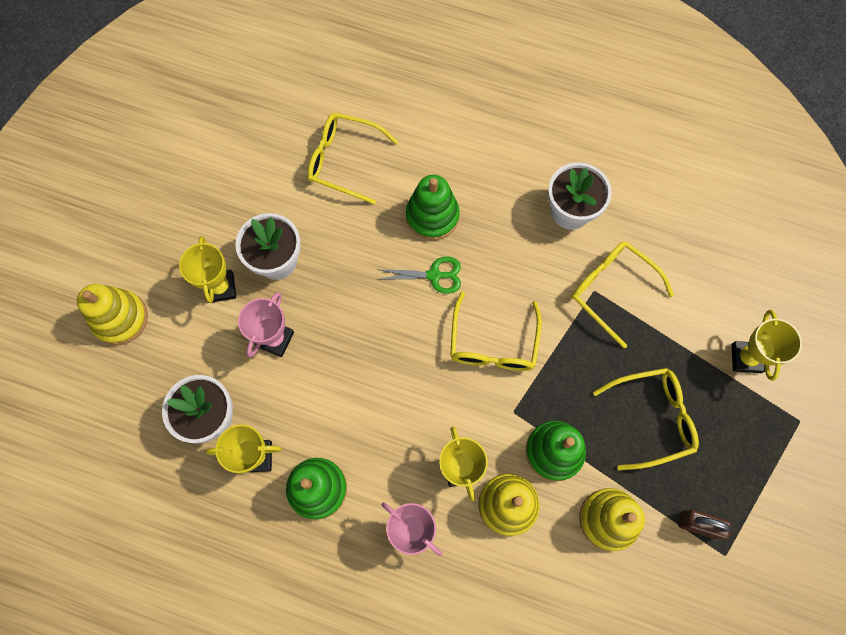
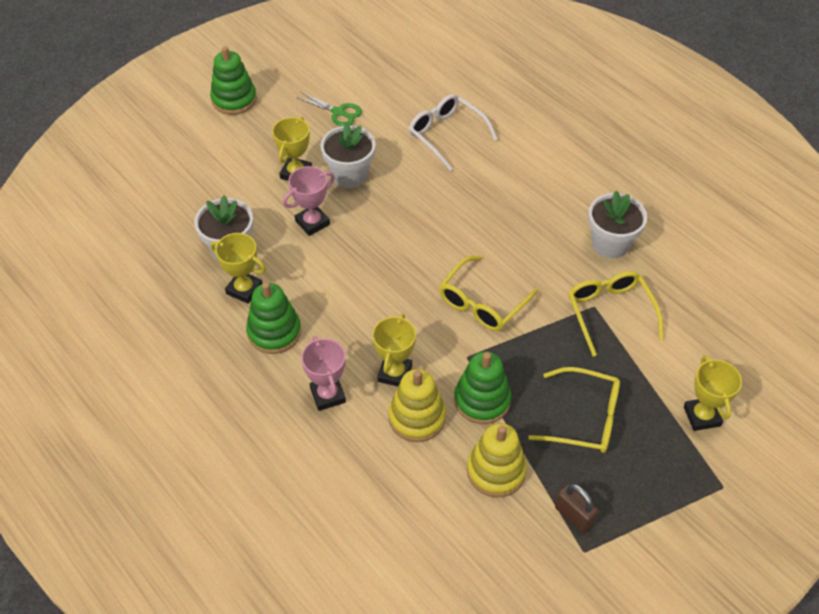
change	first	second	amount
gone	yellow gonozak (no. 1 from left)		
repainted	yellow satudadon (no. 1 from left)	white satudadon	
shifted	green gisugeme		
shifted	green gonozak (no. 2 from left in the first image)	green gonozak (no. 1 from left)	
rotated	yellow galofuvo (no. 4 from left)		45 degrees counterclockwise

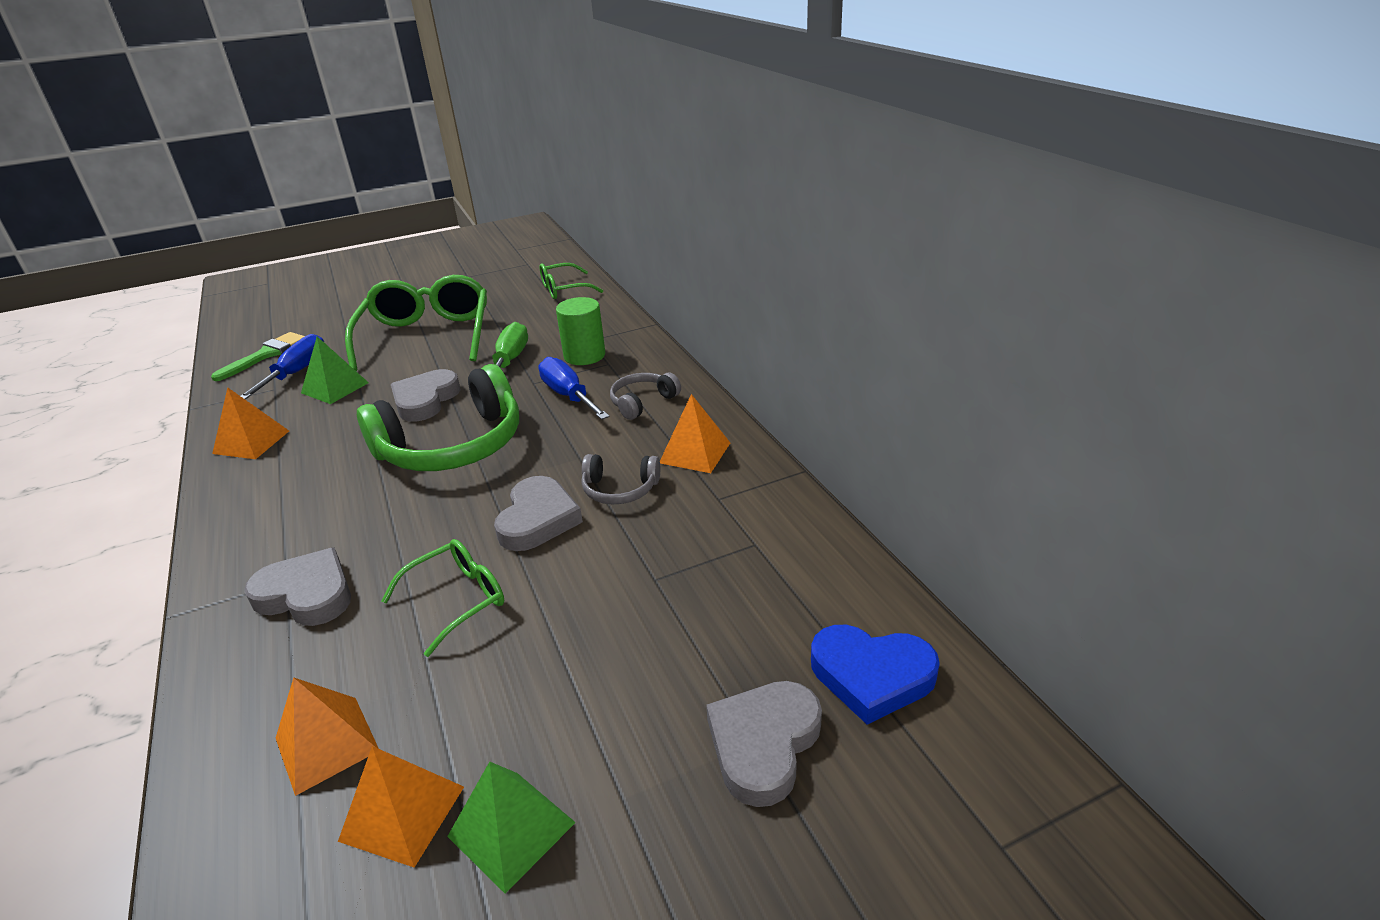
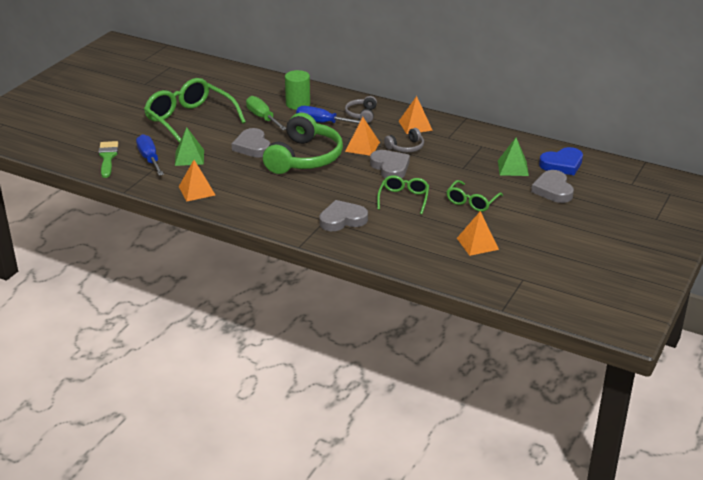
change	first	second	amount
shifted	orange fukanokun (no. 2 from left)		
shifted	green fukanokun (no. 2 from left)		
shifted	green satudadon (no. 3 from left)		

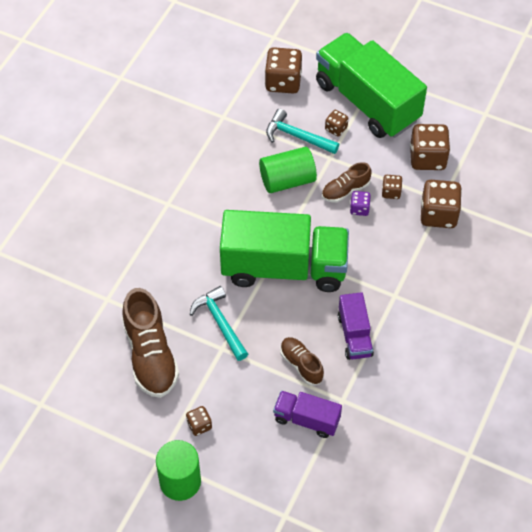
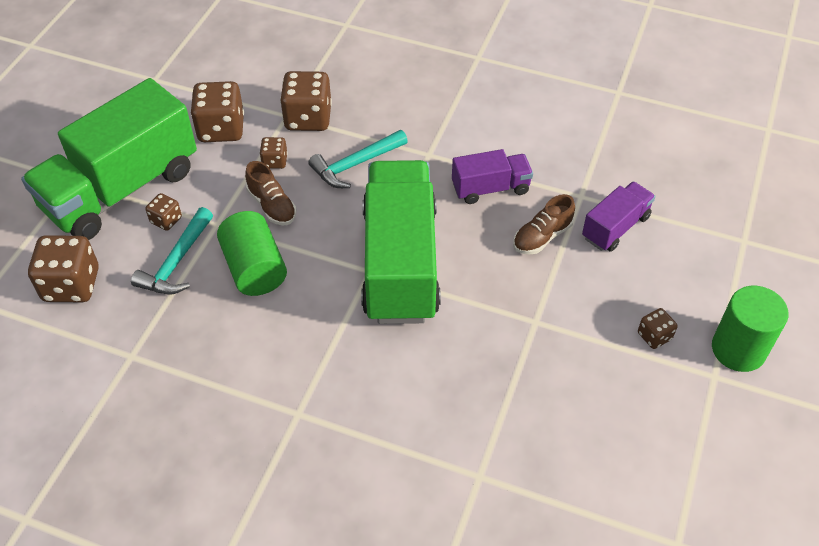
change	first	second	amount
gone	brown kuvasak (no. 1 from left)		
shifted	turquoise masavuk (no. 1 from left in the first image)	turquoise masavuk (no. 2 from left)	
rotated	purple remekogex (no. 1 from left in the first image)	purple remekogex (no. 2 from left)	150 degrees counterclockwise
gone	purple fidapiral		

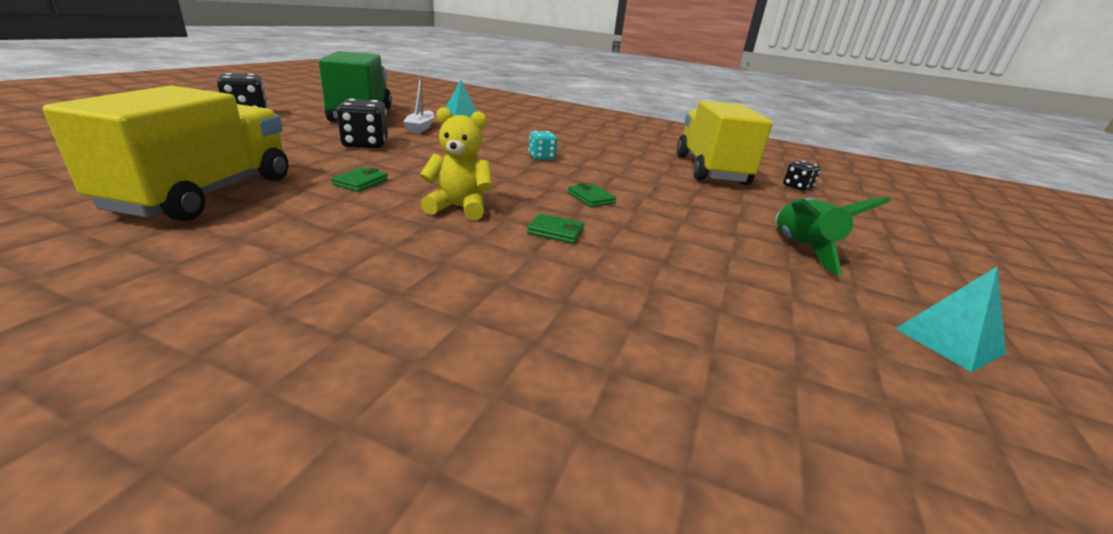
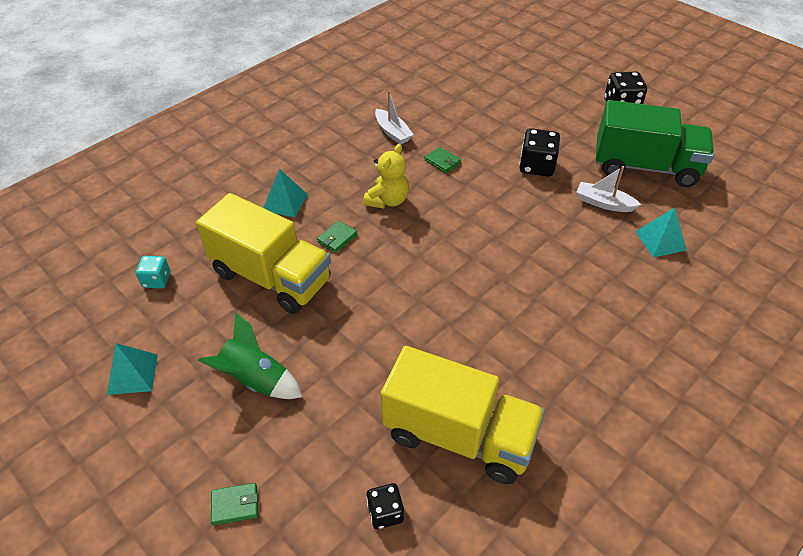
change	first	second	amount
shifted	yellow remekogex (no. 1 from left)		
shifted	turquoise fidapiral		
shifted	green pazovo (no. 3 from left in the first image)	green pazovo (no. 1 from left)	
new		turquoise fukanokun (no. 2 from left)	
new		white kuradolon (no. 1 from left)	

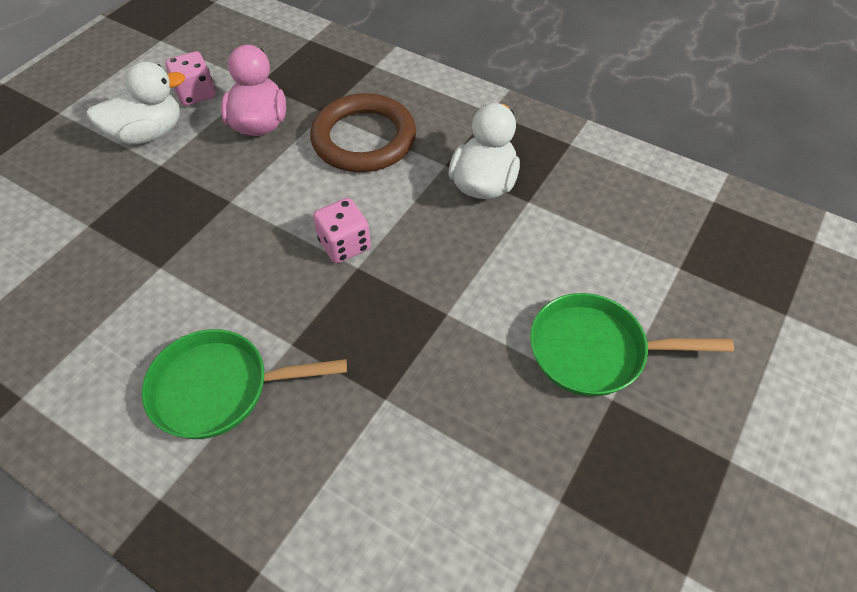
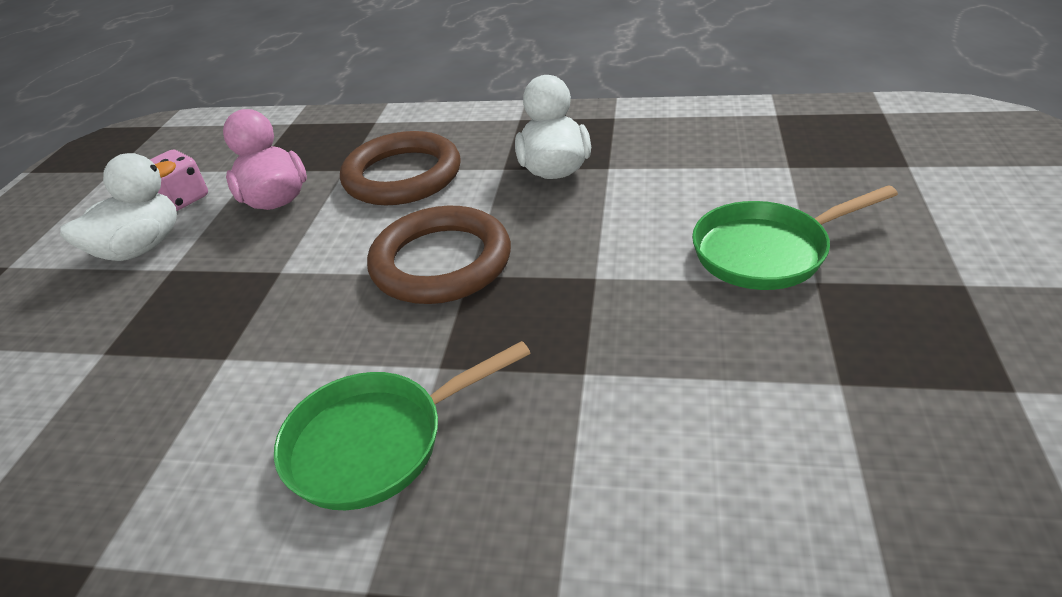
change	first	second	amount
swapped	pink fidapiral (no. 2 from left)	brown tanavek (no. 2 from left)	

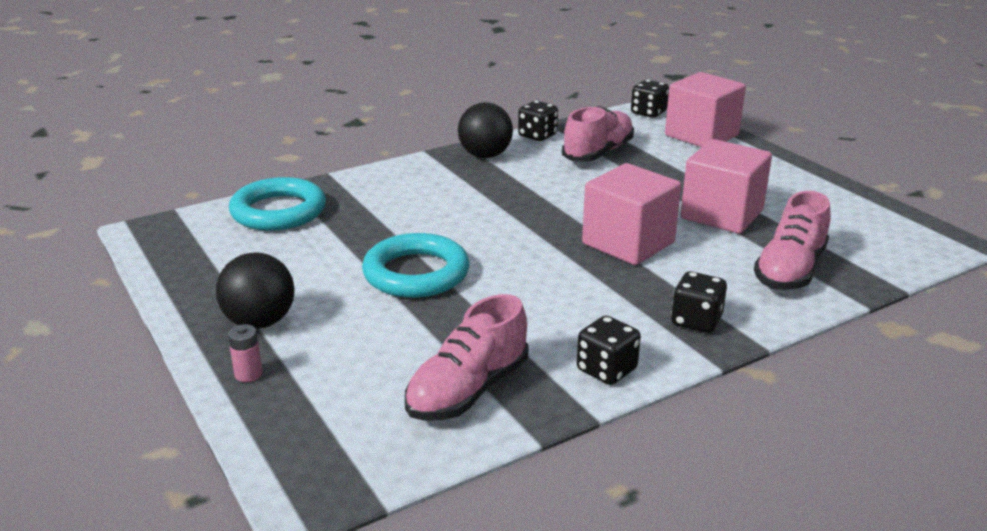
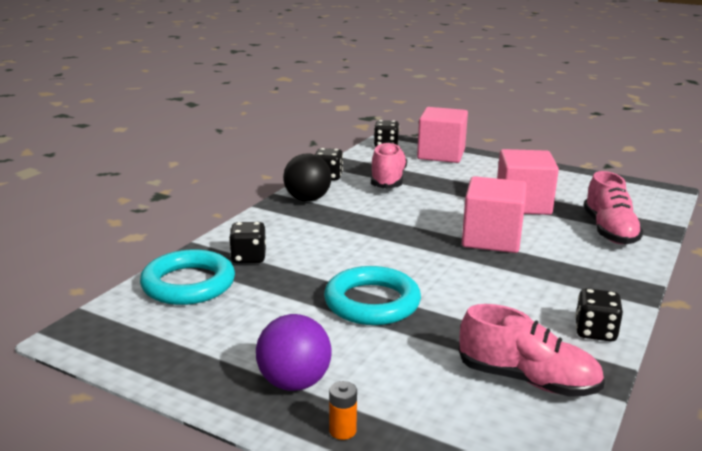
change	first	second	amount
repainted	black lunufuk (no. 1 from left)	purple lunufuk	
repainted	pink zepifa	orange zepifa	
rotated	pink kuvasak (no. 1 from left in the first image)	pink kuvasak (no. 2 from left)	75 degrees counterclockwise
shifted	black fidapiral (no. 4 from left in the first image)	black fidapiral (no. 1 from left)	

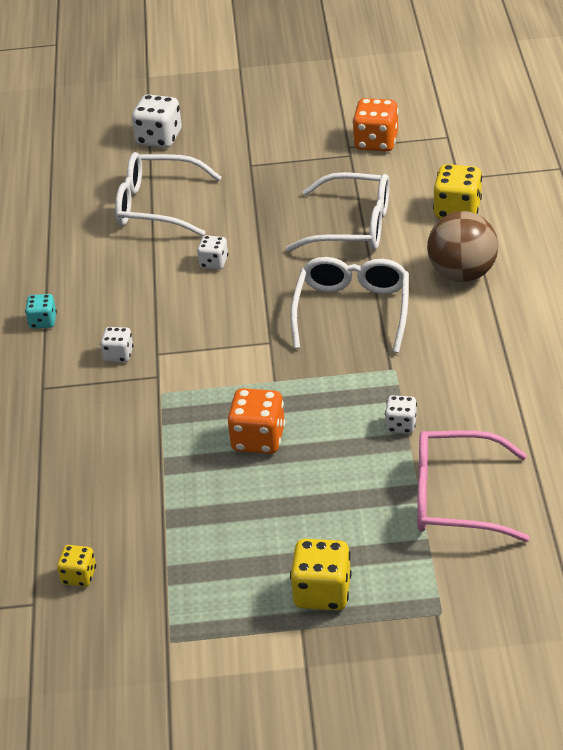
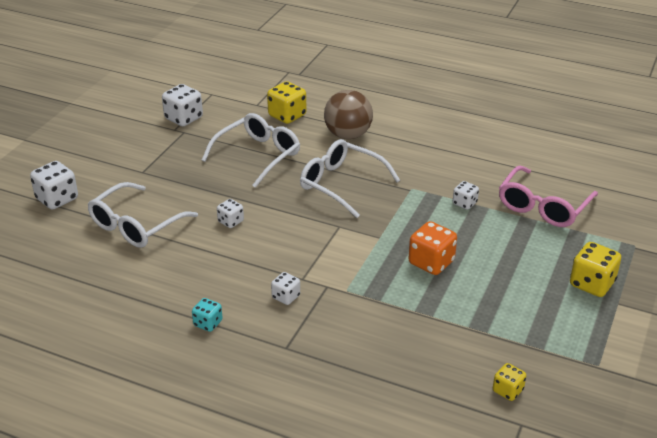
change	first	second	amount
repainted	orange fidapiral (no. 2 from left)	white fidapiral (no. 2 from left)	

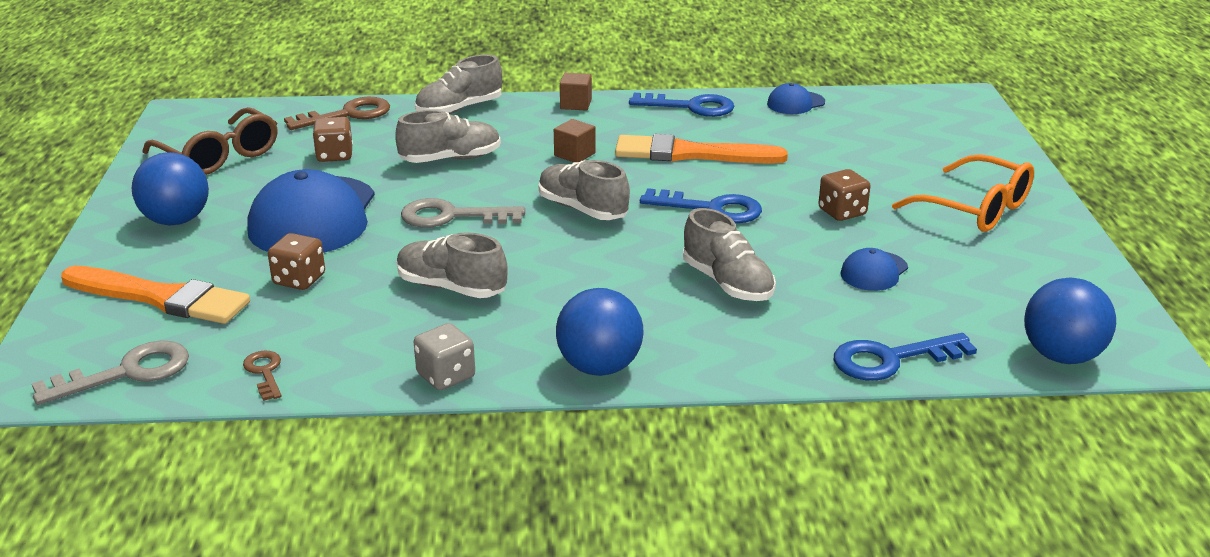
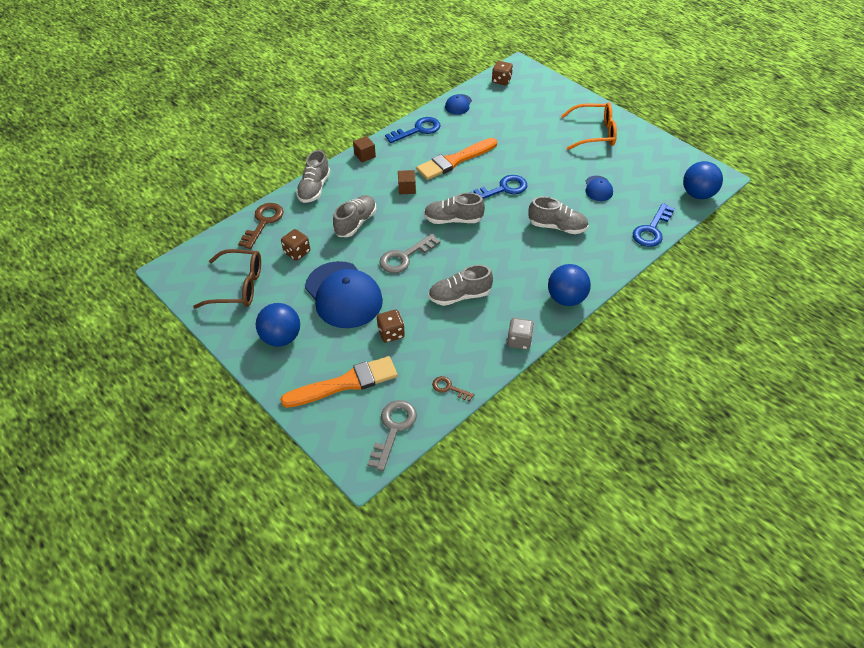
change	first	second	amount
shifted	brown fidapiral (no. 3 from left)		

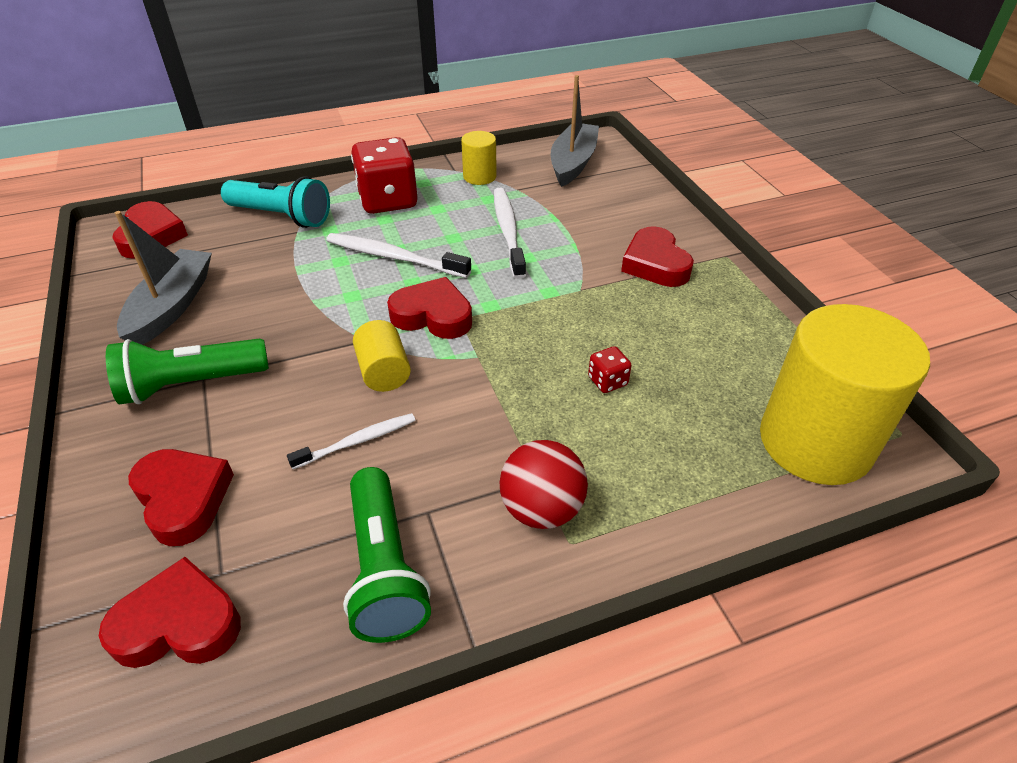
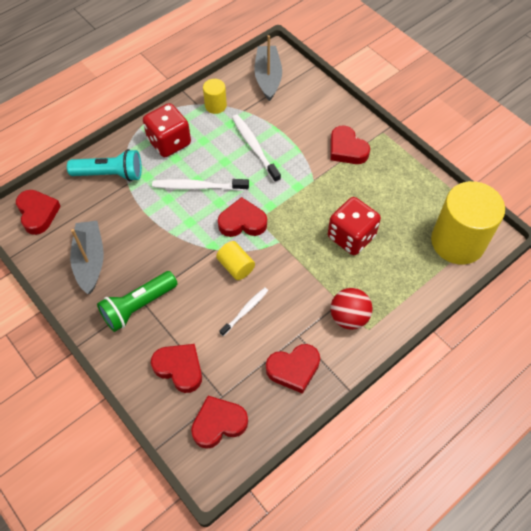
change	first	second	amount
swapped	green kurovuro (no. 2 from left)	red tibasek (no. 5 from left)	
scaled	red fidapiral (no. 2 from left)		x2.26

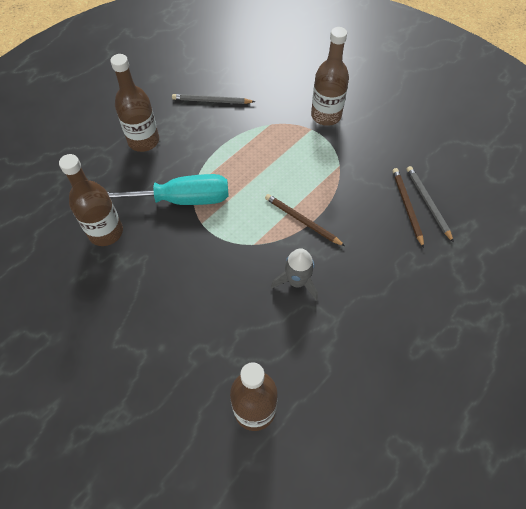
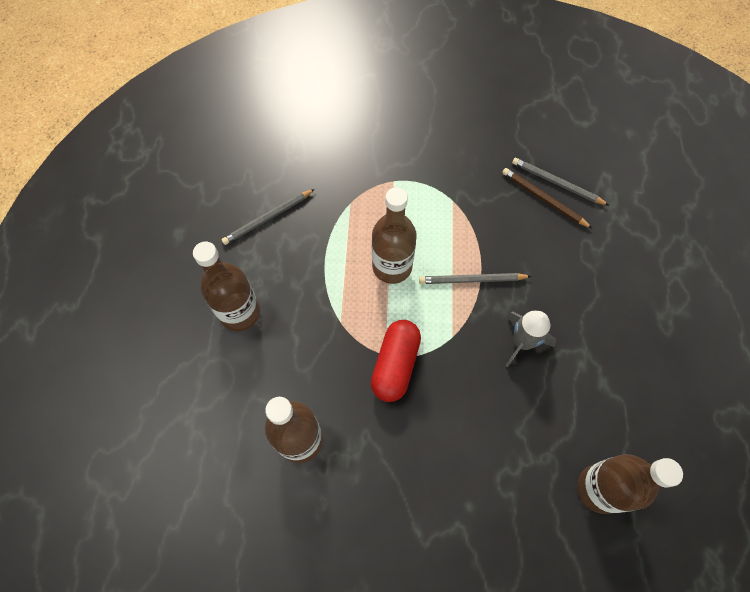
change	first	second	amount
gone	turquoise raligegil		
repainted	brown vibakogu (no. 1 from left)	grey vibakogu (no. 2 from left)	
shifted	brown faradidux (no. 4 from left in the first image)	brown faradidux (no. 3 from left)	
new		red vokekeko	

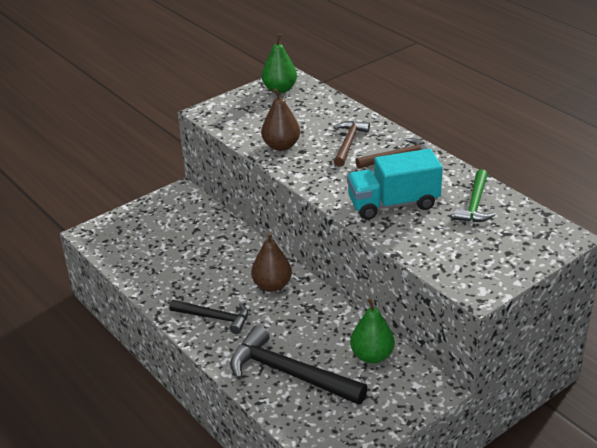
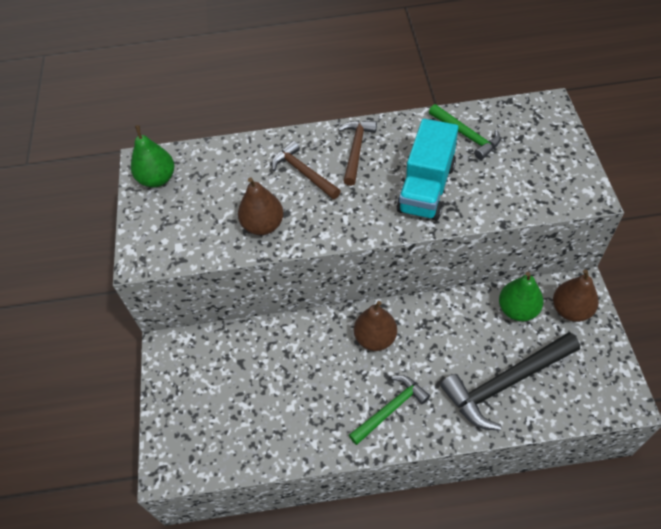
change	first	second	amount
repainted	black masavuk (no. 1 from left)	green masavuk (no. 1 from left)	
new		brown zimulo (no. 3 from left)	

